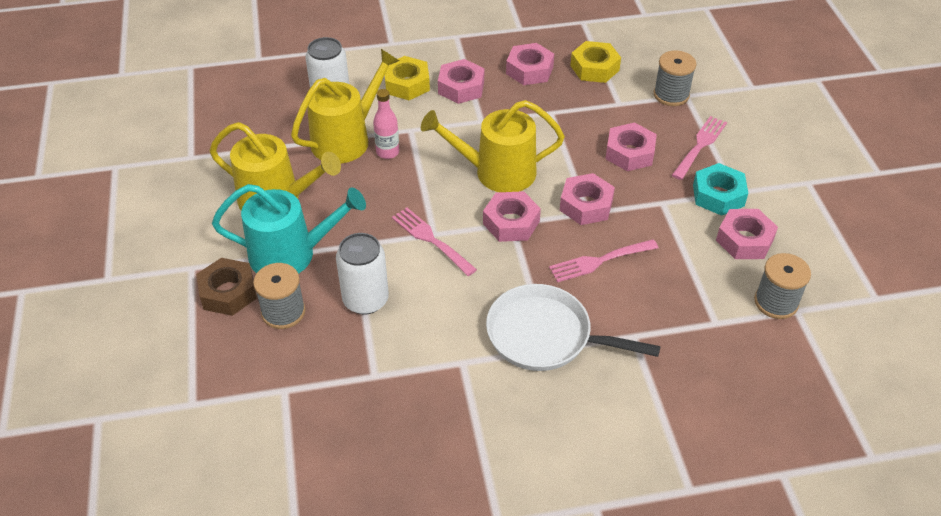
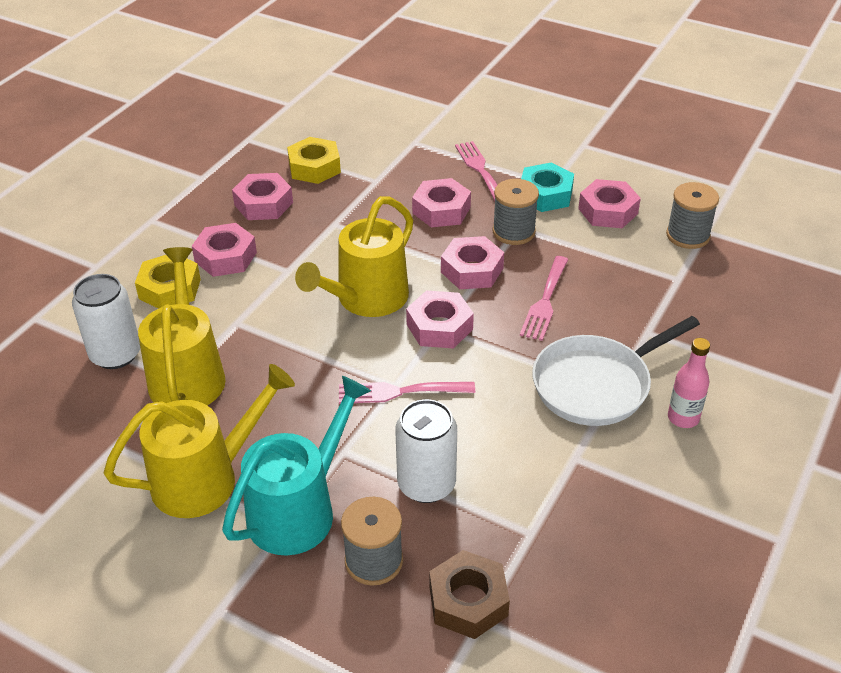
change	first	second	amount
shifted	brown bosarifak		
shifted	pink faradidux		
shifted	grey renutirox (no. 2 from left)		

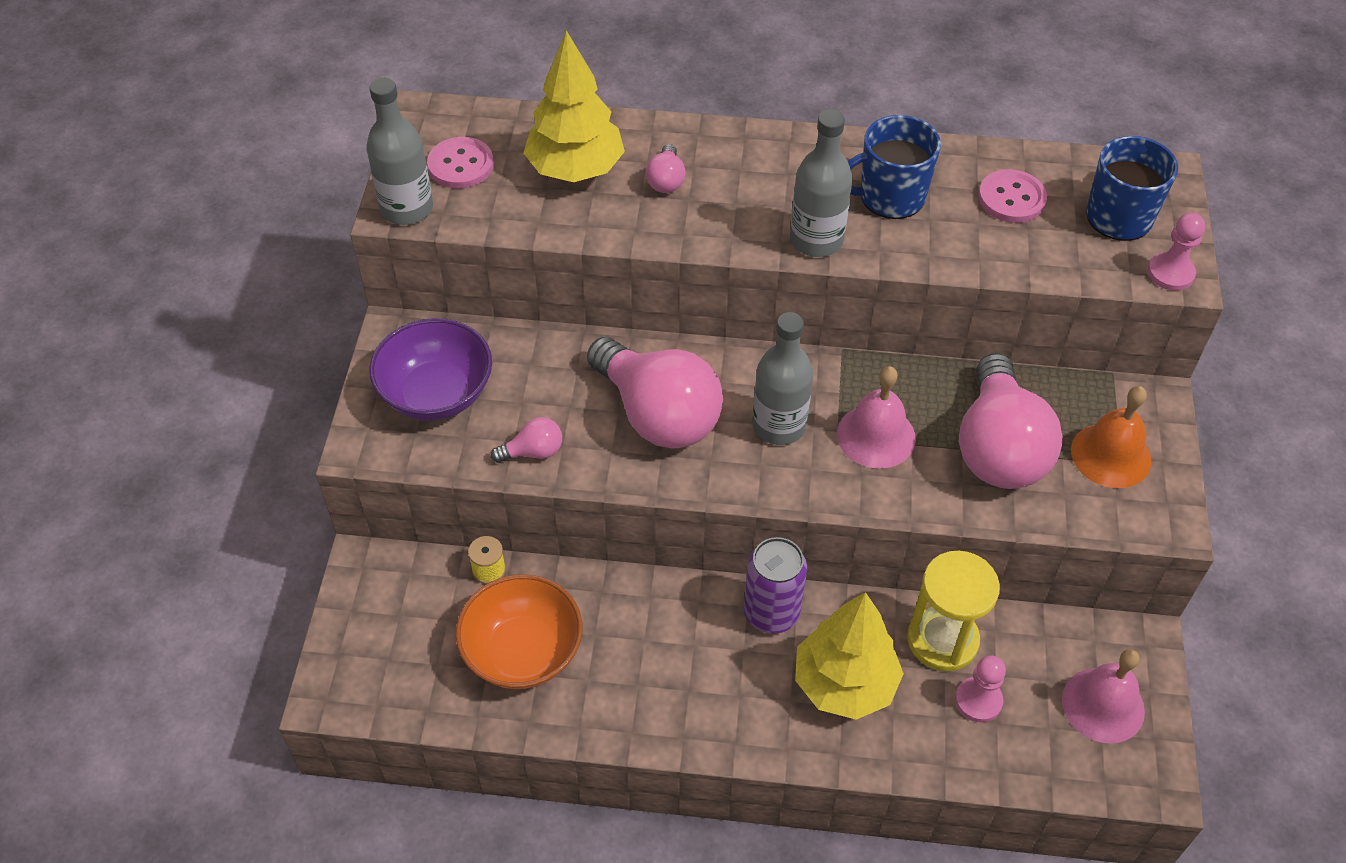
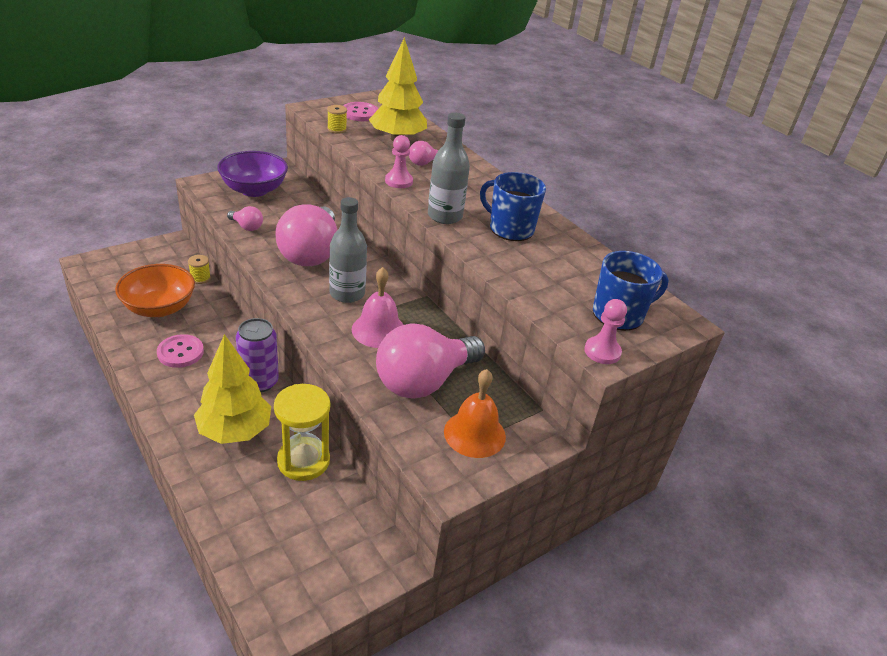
change	first	second	amount
gone	grey faradidux (no. 1 from left)		
shifted	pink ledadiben (no. 1 from left)		
shifted	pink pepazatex (no. 2 from left in the first image)	pink pepazatex (no. 1 from left)	
gone	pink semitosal (no. 2 from left)		
new		yellow renutirox (no. 2 from left)	

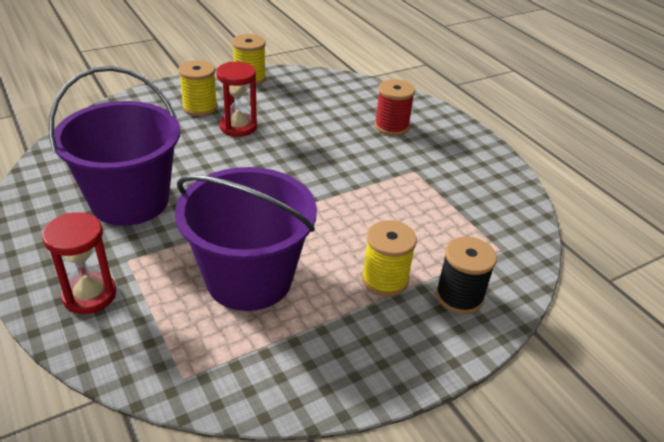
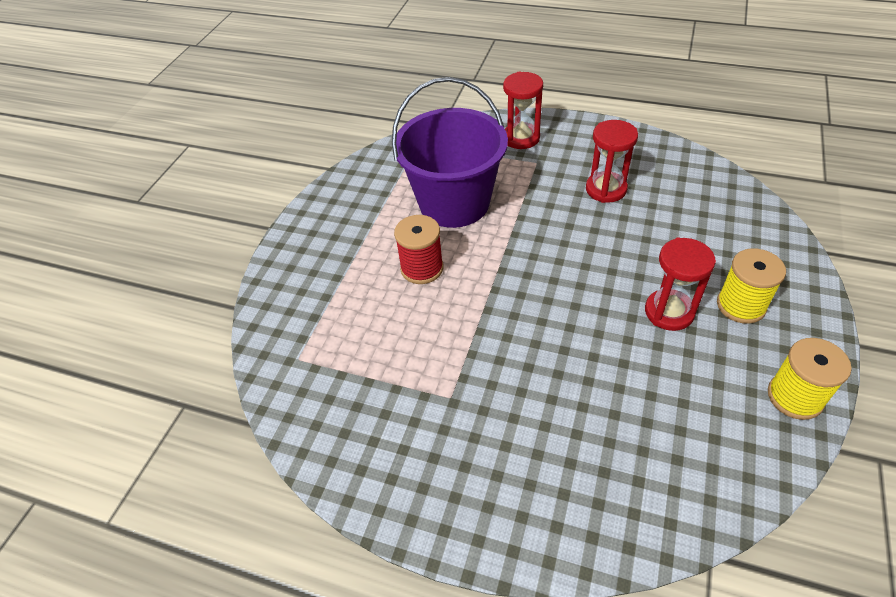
change	first	second	amount
swapped	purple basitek (no. 1 from left)	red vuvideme (no. 2 from left)	
gone	yellow renutirox (no. 3 from left)		
shifted	red renutirox		
gone	black renutirox		

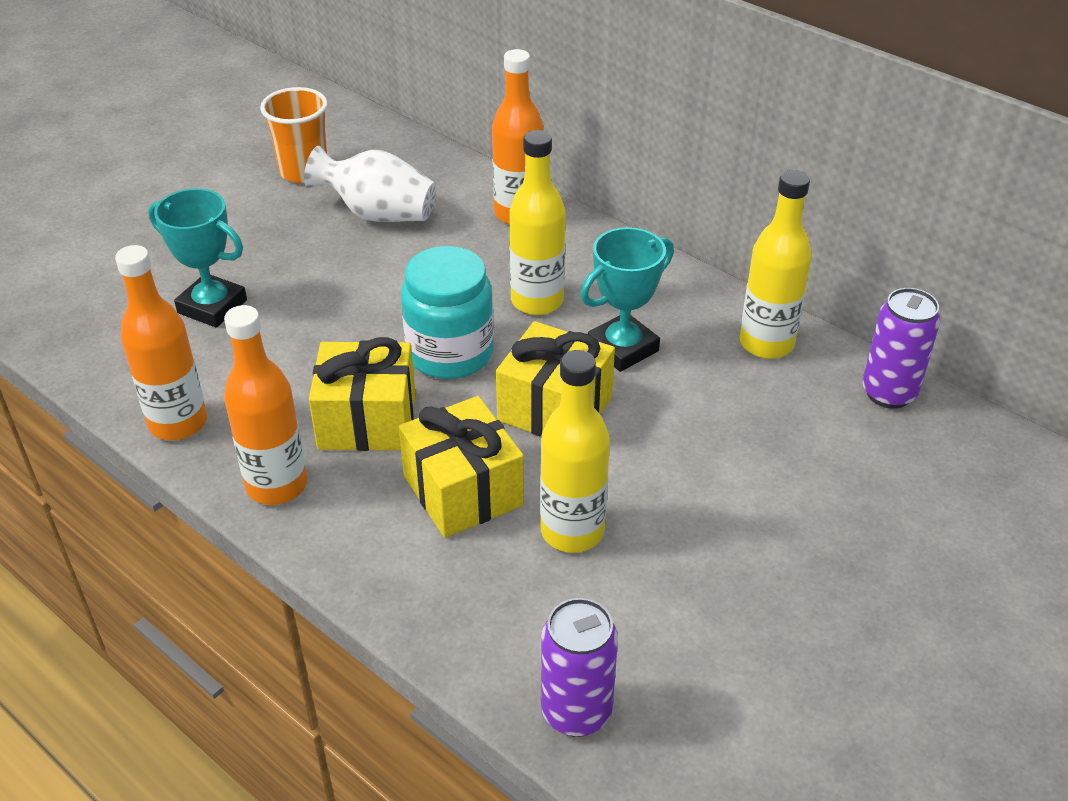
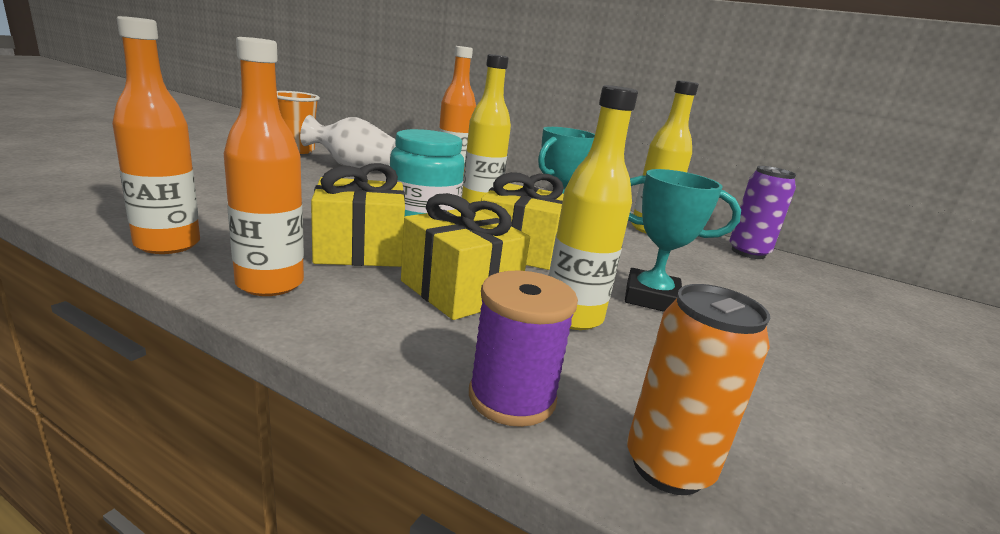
change	first	second	amount
shifted	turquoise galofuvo (no. 1 from left in the first image)	turquoise galofuvo (no. 2 from left)	
repainted	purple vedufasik (no. 1 from left)	orange vedufasik	
new		purple renutirox	

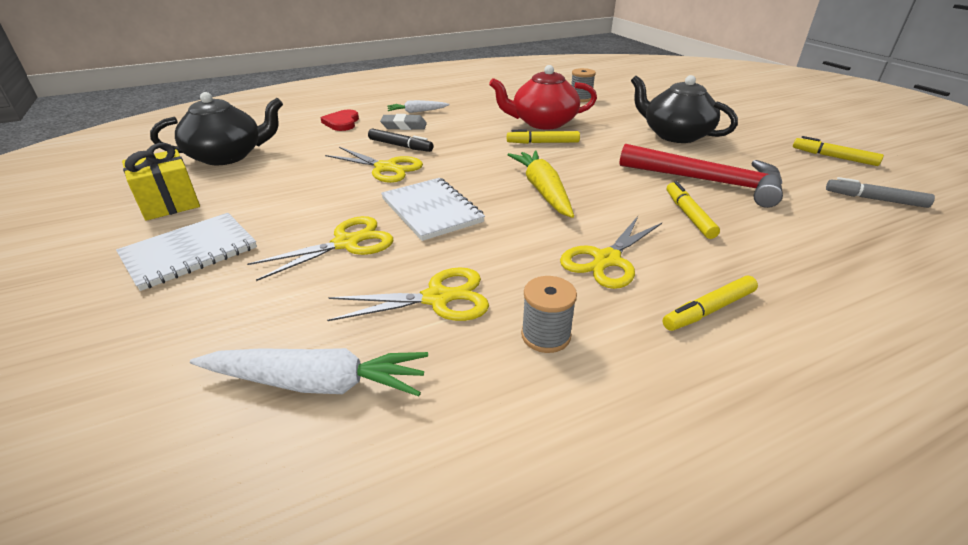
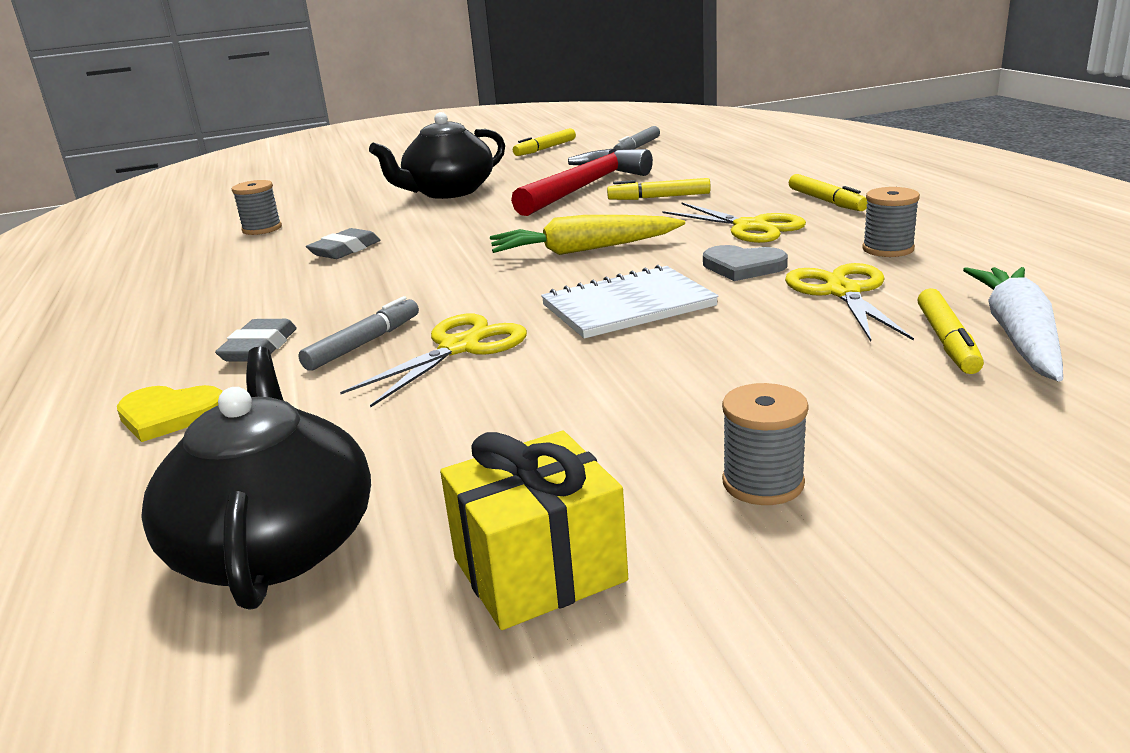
change	first	second	amount
swapped	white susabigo (no. 1 from left)	grey renutirox (no. 2 from left)	
gone	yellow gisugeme (no. 1 from left)		
repainted	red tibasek	yellow tibasek	
repainted	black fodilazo	grey fodilazo (no. 1 from left)	
gone	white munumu (no. 2 from left)		
swapped	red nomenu	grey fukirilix (no. 2 from left)	
shifted	yellow fodilazo (no. 1 from left in the first image)	yellow fodilazo (no. 4 from left)	
new		grey tibasek	

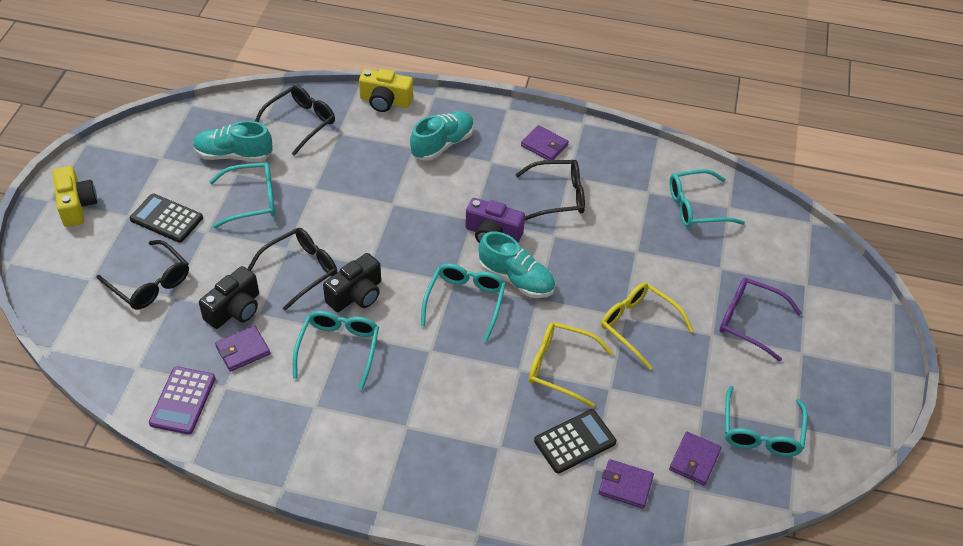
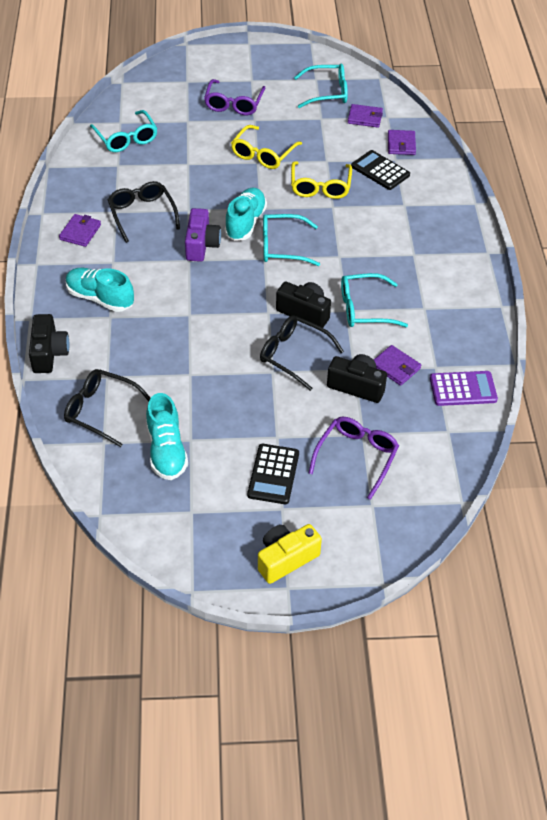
change	first	second	amount
repainted	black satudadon (no. 1 from left)	purple satudadon (no. 2 from left)	
gone	turquoise satudadon (no. 1 from left)		
repainted	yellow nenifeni (no. 2 from left)	black nenifeni (no. 1 from left)	

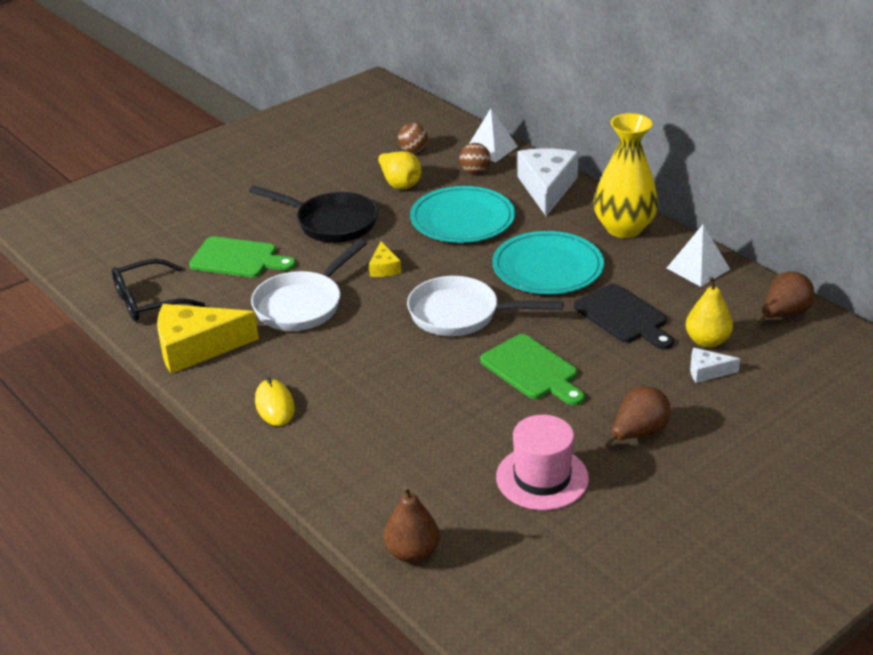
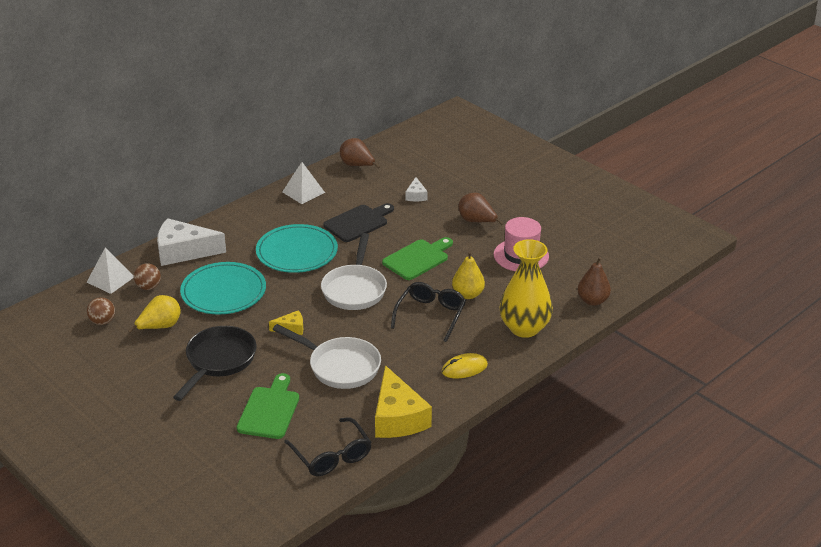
change	first	second	amount
shifted	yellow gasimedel		
shifted	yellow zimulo (no. 2 from left)		
new		black satudadon (no. 2 from left)	

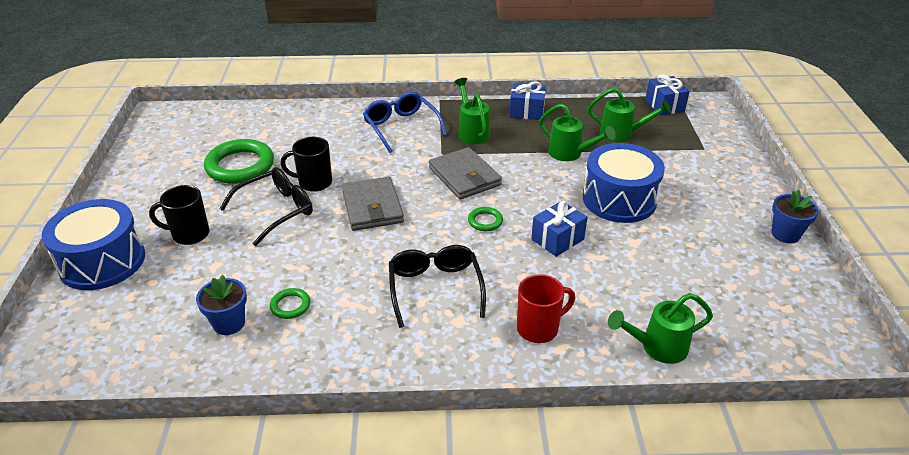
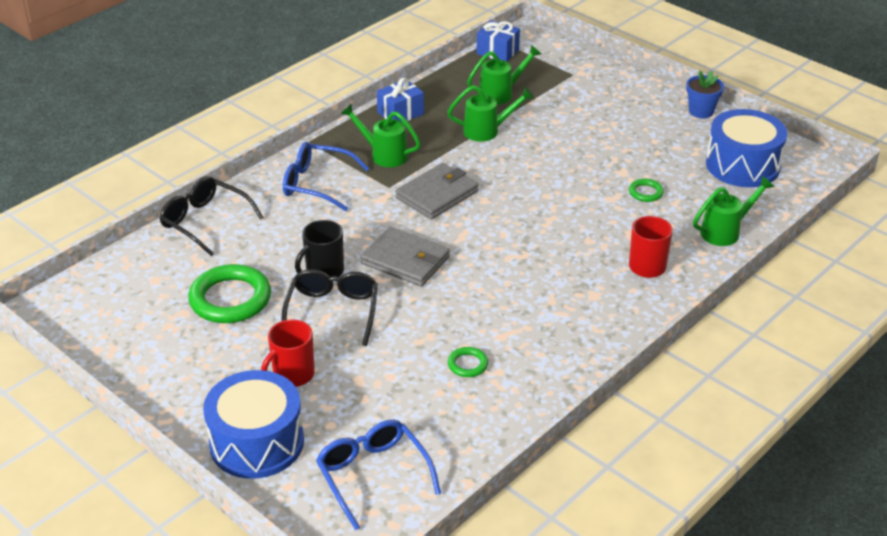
change	first	second	amount
repainted	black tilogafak (no. 1 from left)	red tilogafak (no. 1 from left)	
gone	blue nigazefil (no. 1 from left)		
shifted	black satudadon (no. 2 from left in the first image)	black satudadon (no. 1 from left)	
rotated	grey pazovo (no. 2 from left)		60 degrees counterclockwise
shifted	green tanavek (no. 3 from left)		
gone	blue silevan (no. 2 from left)		
shifted	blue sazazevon (no. 2 from left)		
rotated	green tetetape (no. 4 from left)		150 degrees counterclockwise
new		blue satudadon (no. 2 from left)	

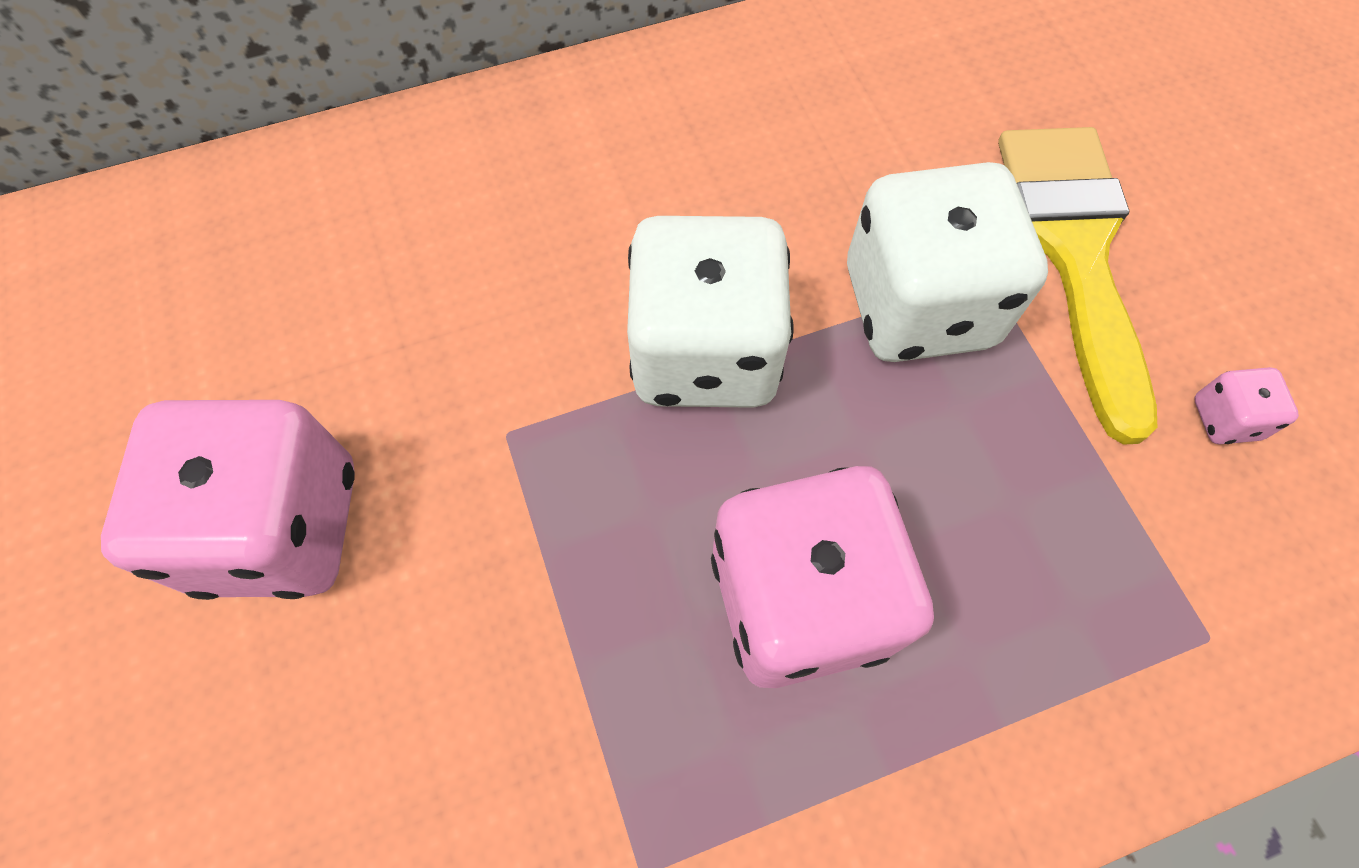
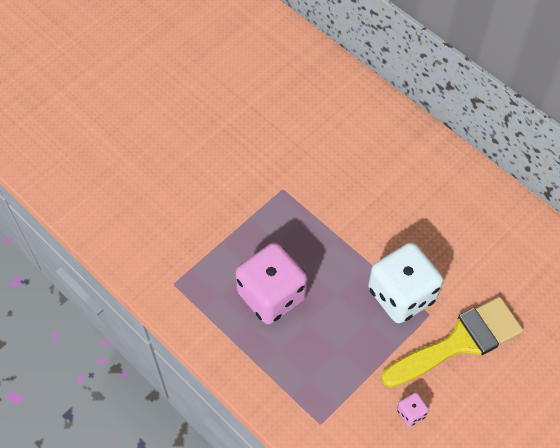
change	first	second	amount
gone	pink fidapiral (no. 1 from left)		
gone	white fidapiral (no. 1 from left)		

